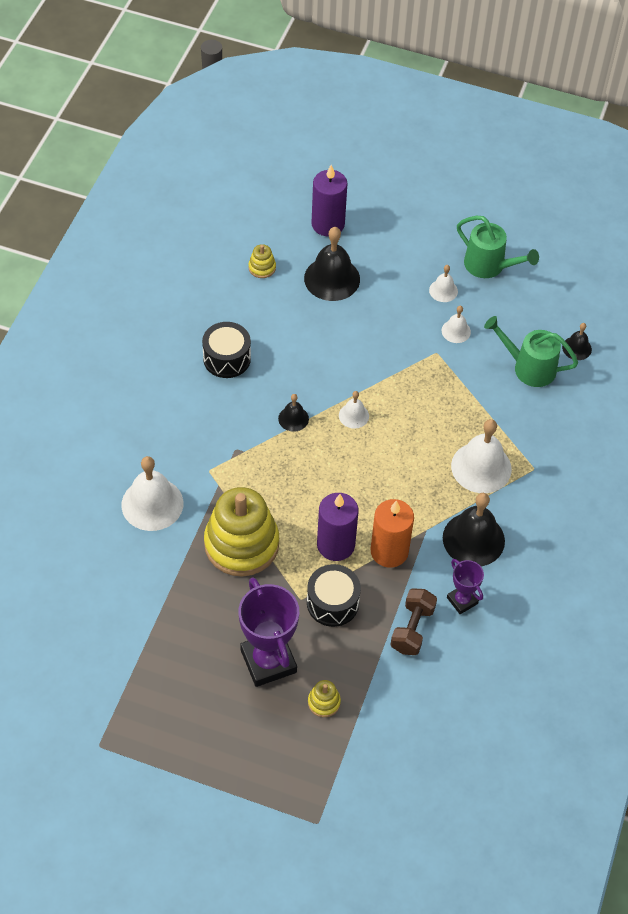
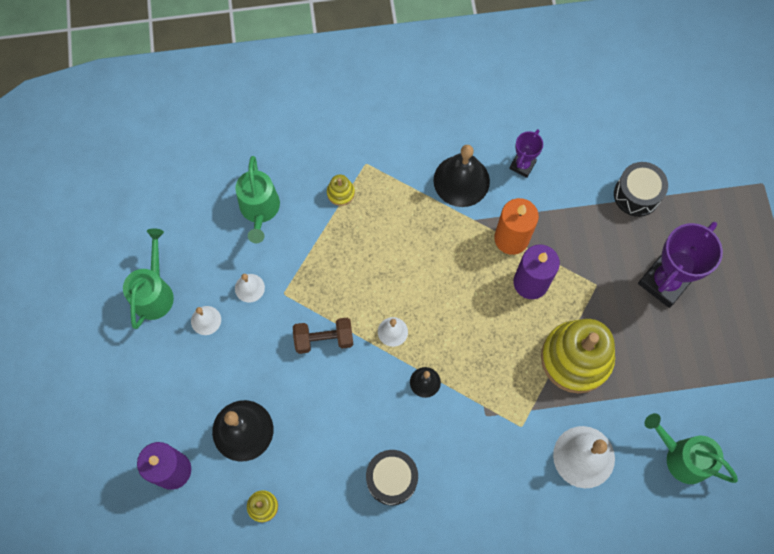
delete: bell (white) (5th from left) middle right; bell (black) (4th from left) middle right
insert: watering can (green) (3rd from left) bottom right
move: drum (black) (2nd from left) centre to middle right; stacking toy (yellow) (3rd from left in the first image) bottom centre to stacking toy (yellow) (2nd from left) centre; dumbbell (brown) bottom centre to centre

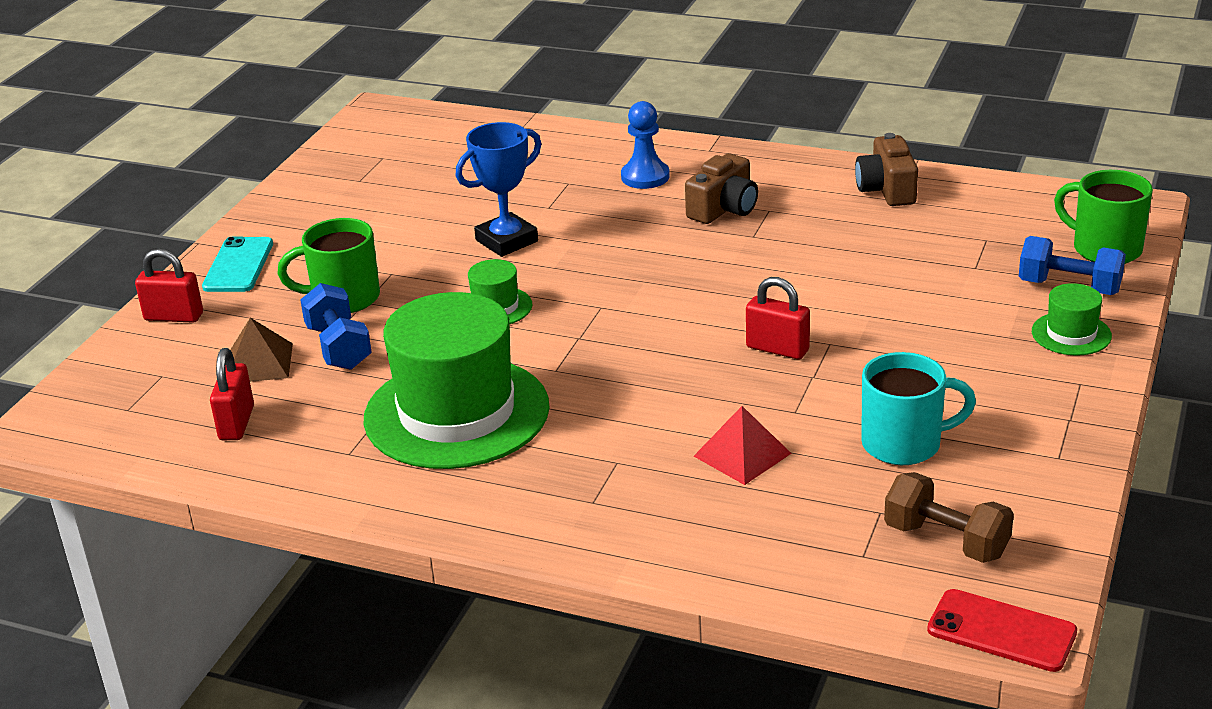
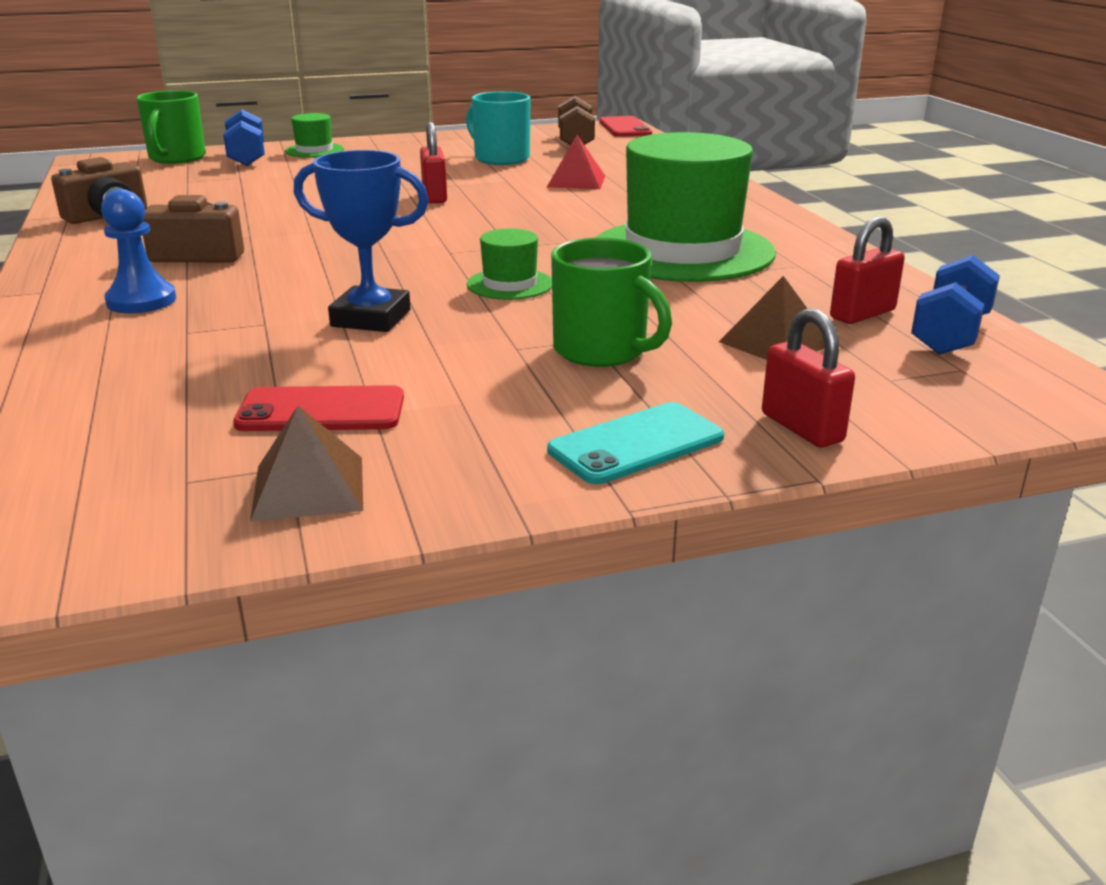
insert: phone (red) (1st from left) middle left; pyramid (brown) (1st from left) middle left
move: dumbbell (blue) (1st from left in the first image) middle left to dumbbell (blue) (2nd from left) middle right

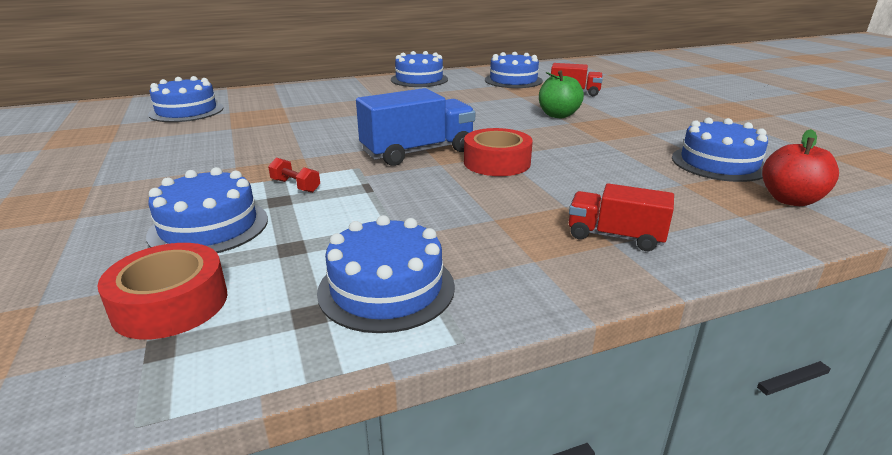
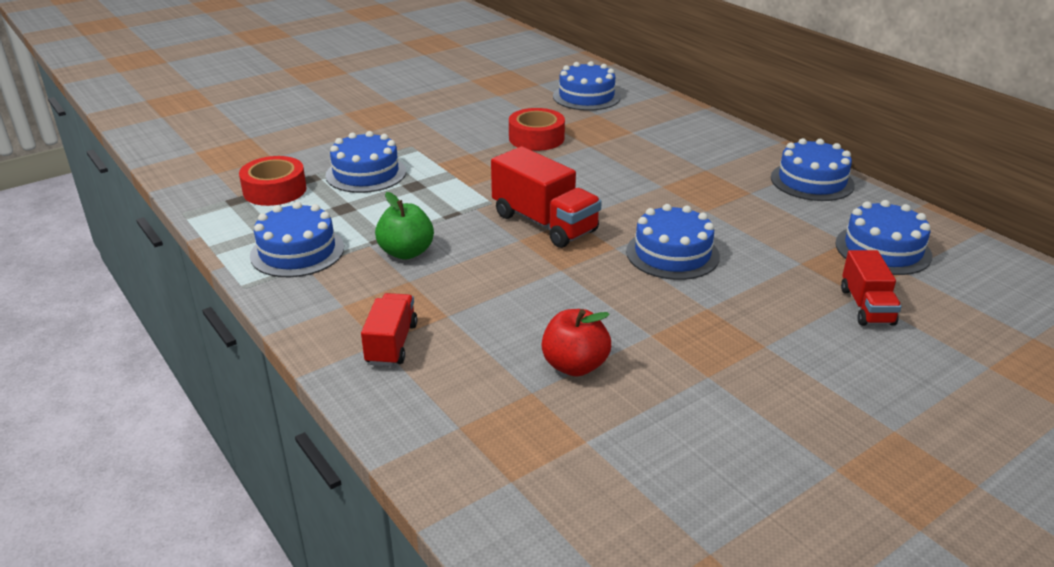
delete: dumbbell (red) middle left
move: tape (red) (2nd from left) centre to top centre; apple (green) top centre to centre; cake (blue) (6th from left in the first image) top right to cake (blue) (4th from left) centre; apple (red) middle right to centre
recolor: truck (blue) top centre to truck (red) (2nd from left) centre

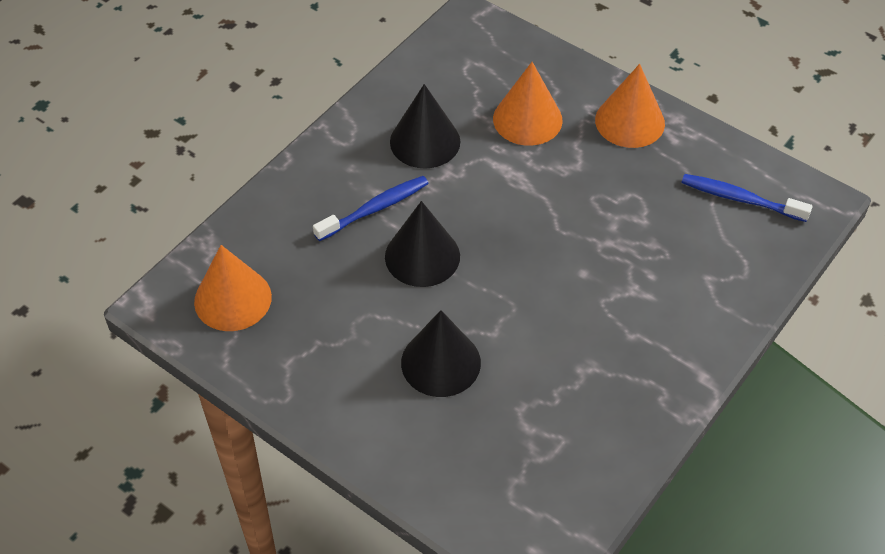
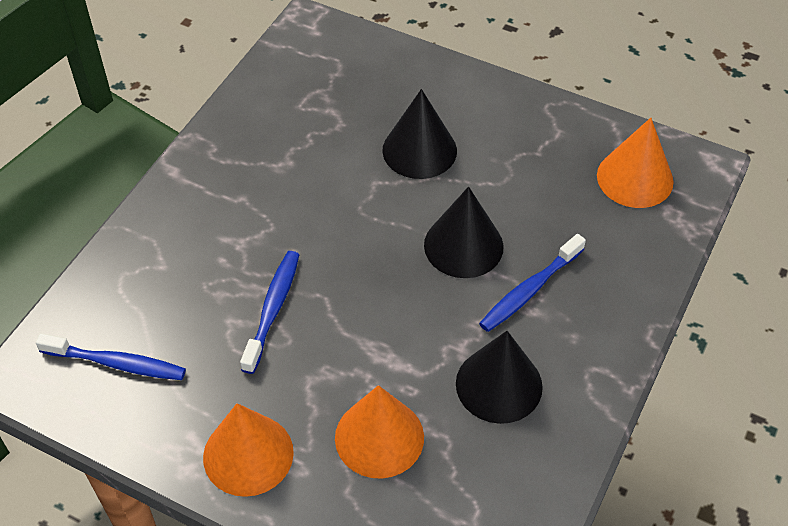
insert: toothbrush (blue) (2nd from left) centre

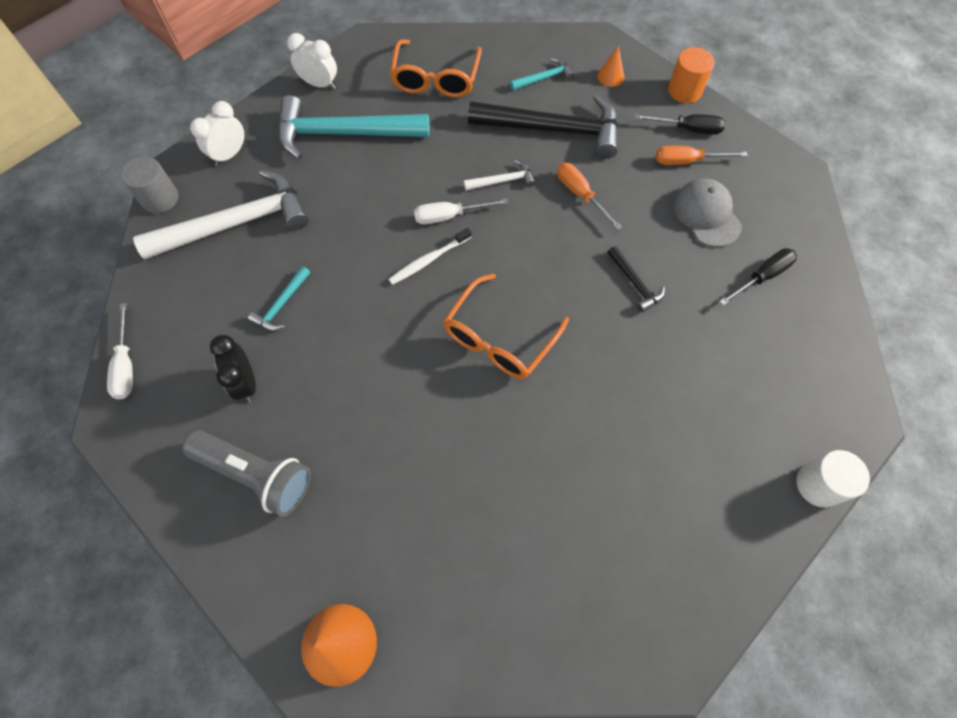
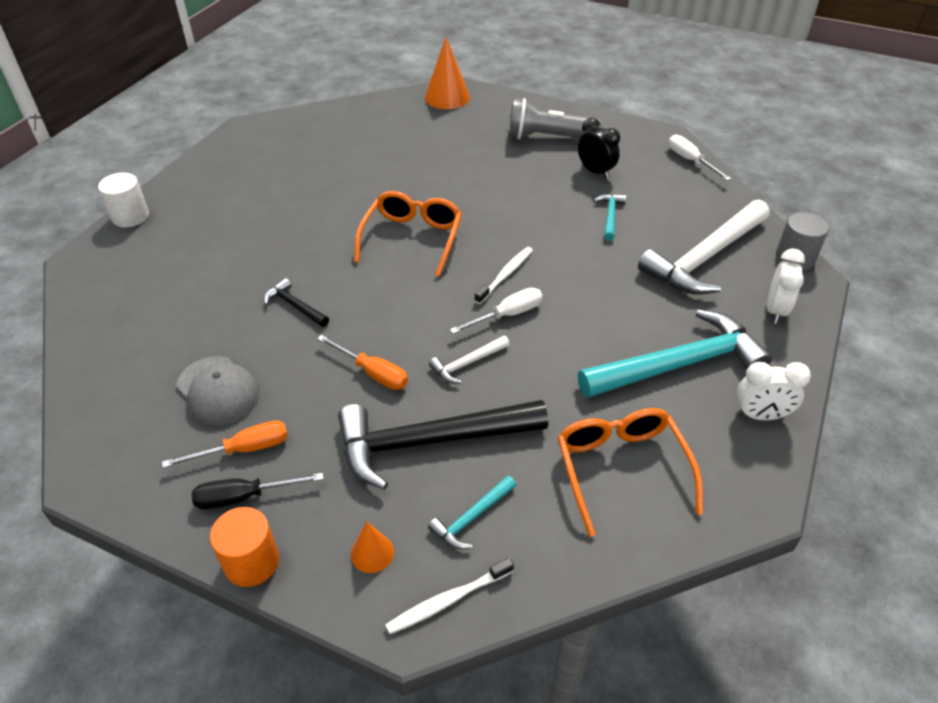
delete: screwdriver (black) (2nd from left) middle right
insert: toothbrush (white) (1st from left) bottom centre

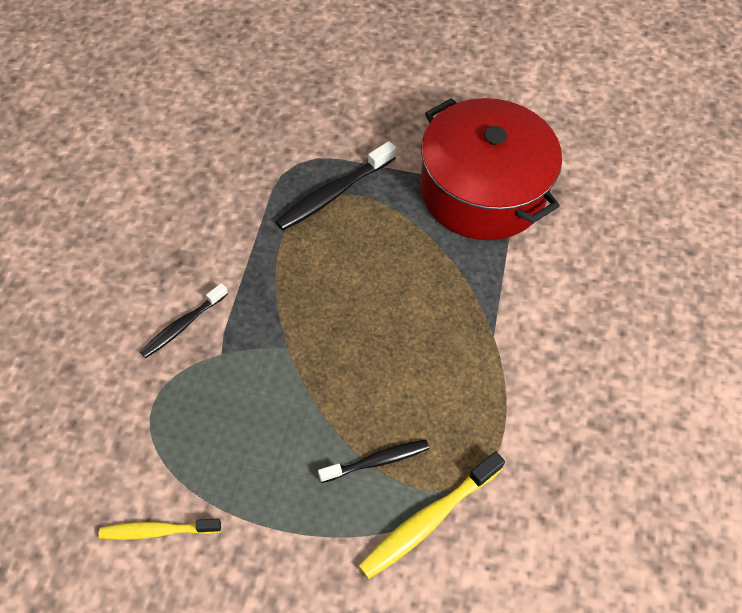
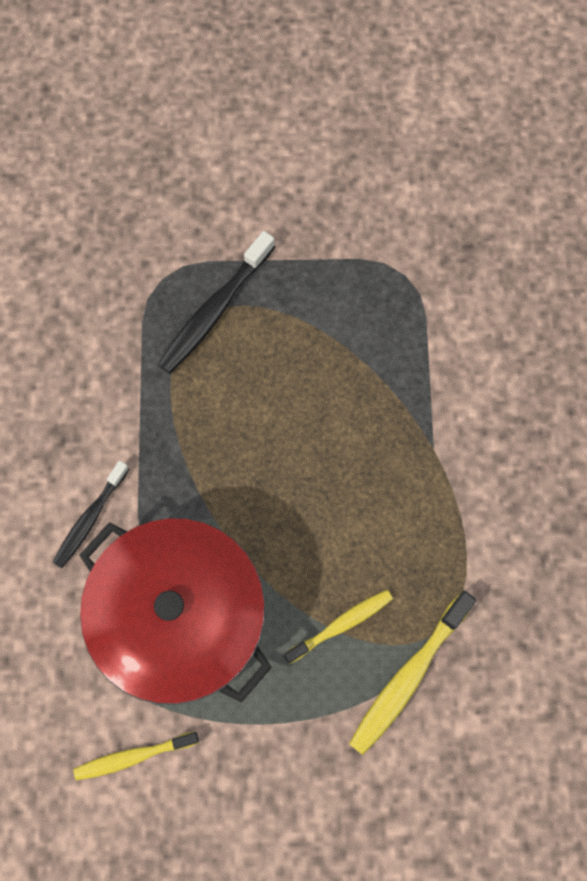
move: pot (red) top centre to bottom left
recolor: toothbrush (black) (3rd from left) bottom centre to toothbrush (yellow) (2nd from left) bottom centre

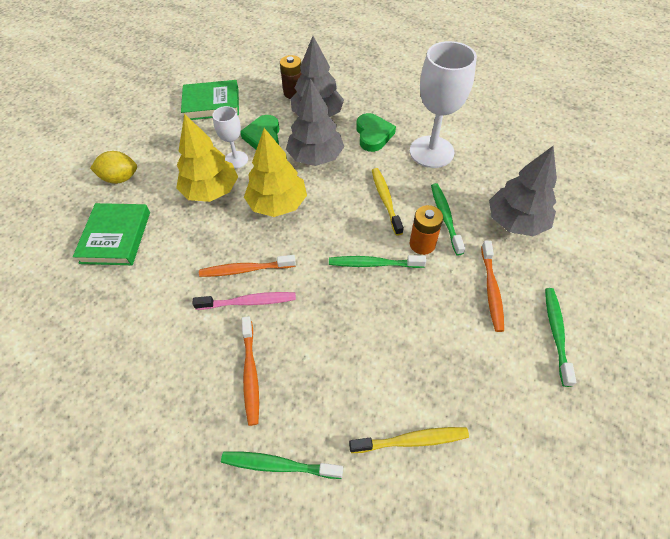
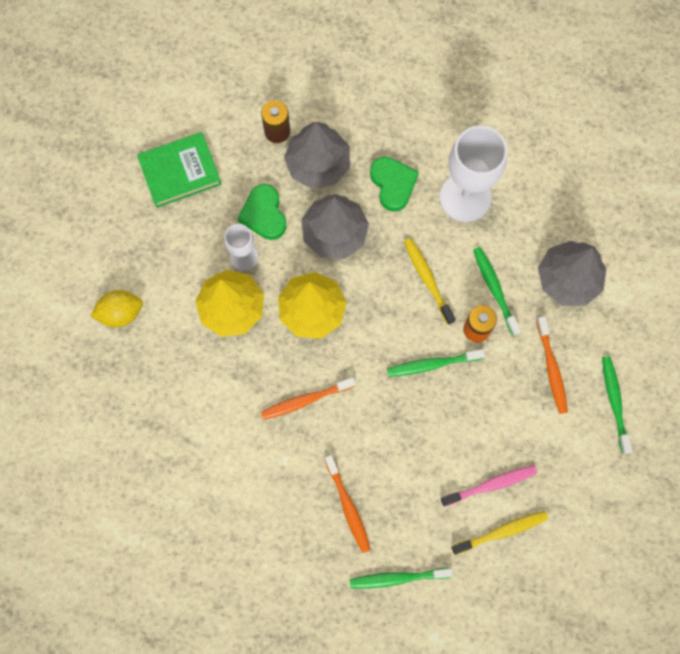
delete: book (green) (1st from left) middle left
move: toothbrush (pink) centre to bottom right

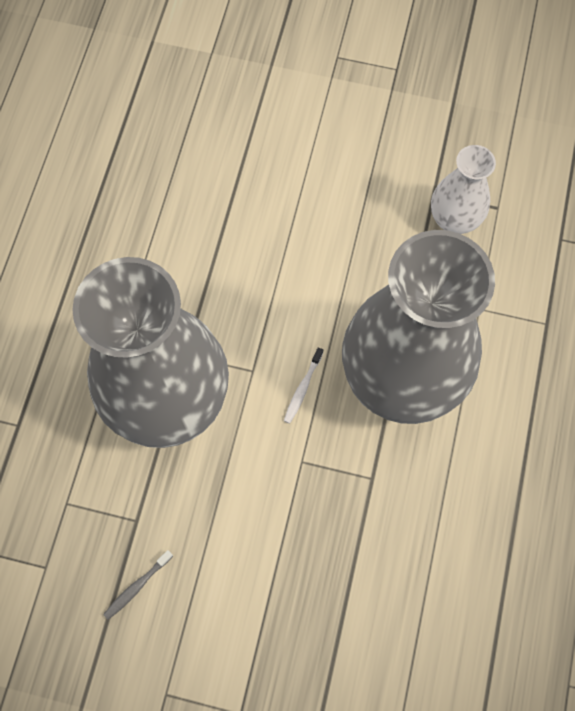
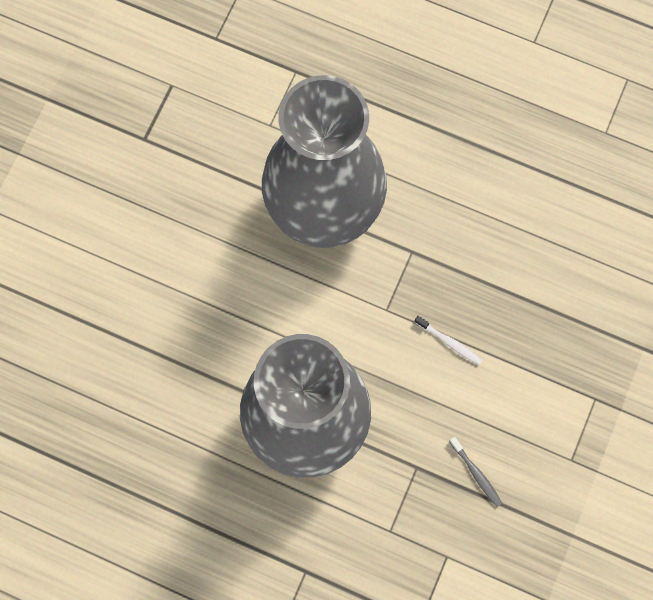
delete: vase (white) top right
move: toothbrush (white) centre to middle right

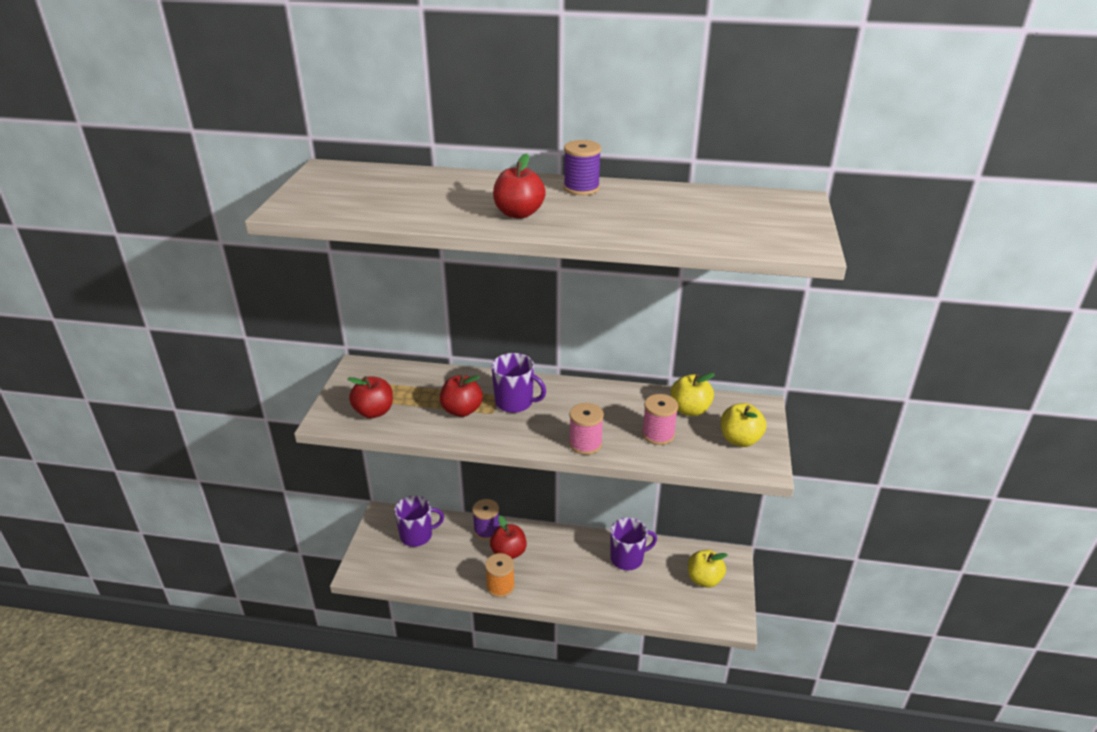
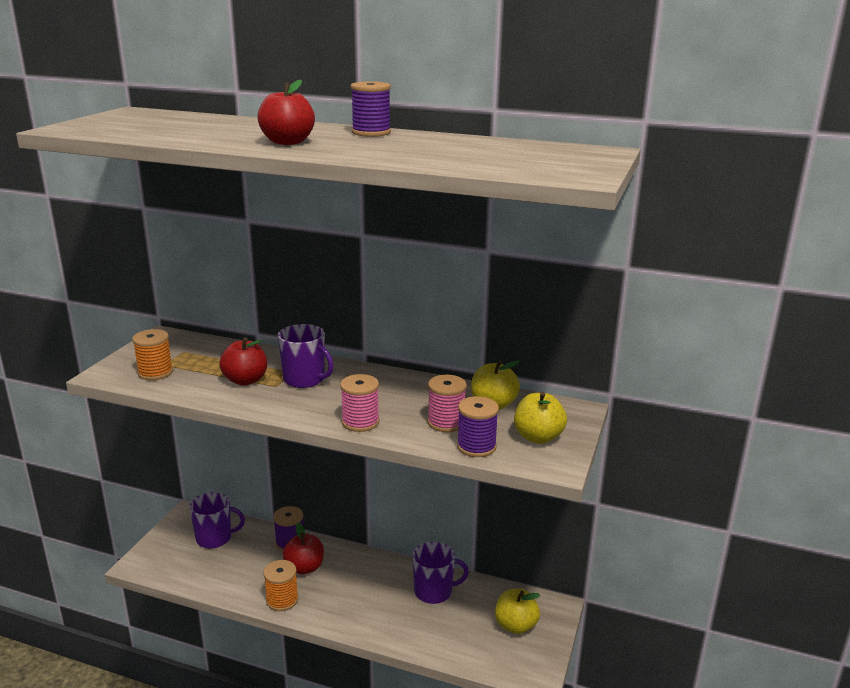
insert: spool (purple) (3rd from left) centre
replace: apple (red) (1st from left) centre to spool (orange) (1st from left) middle left

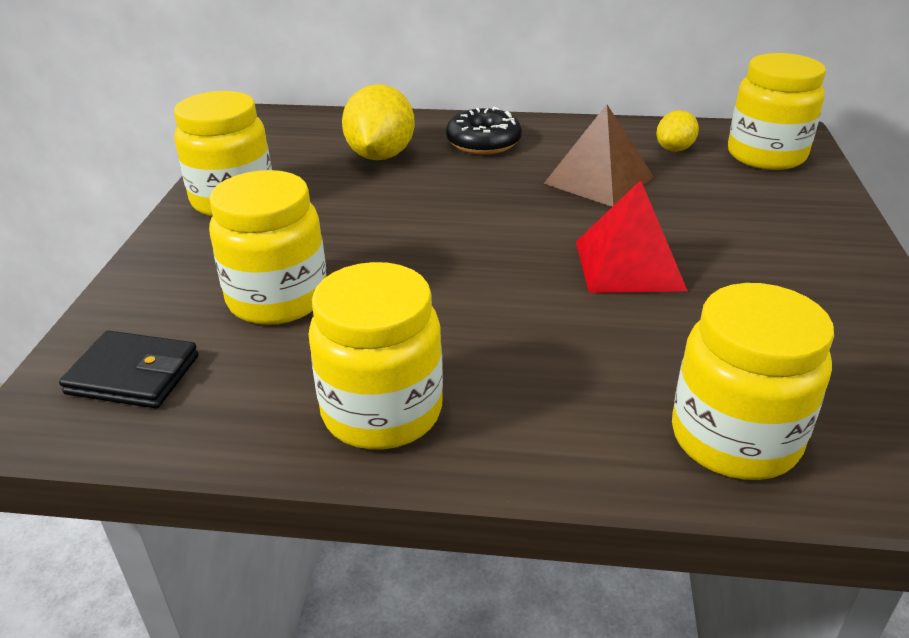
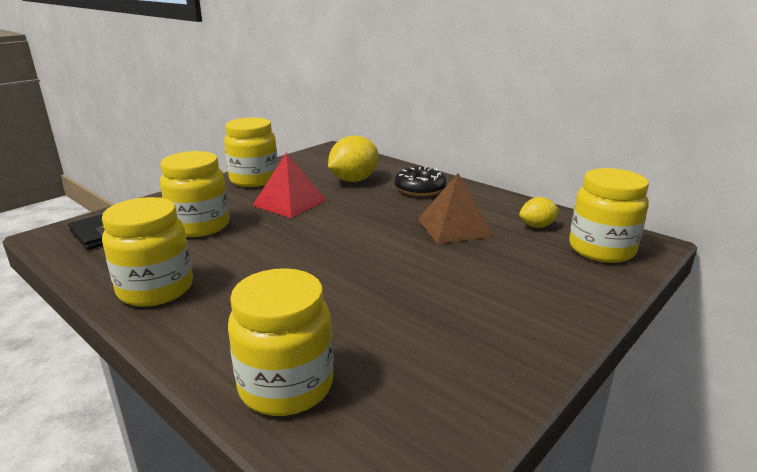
move: pyramid (red) middle right to centre

